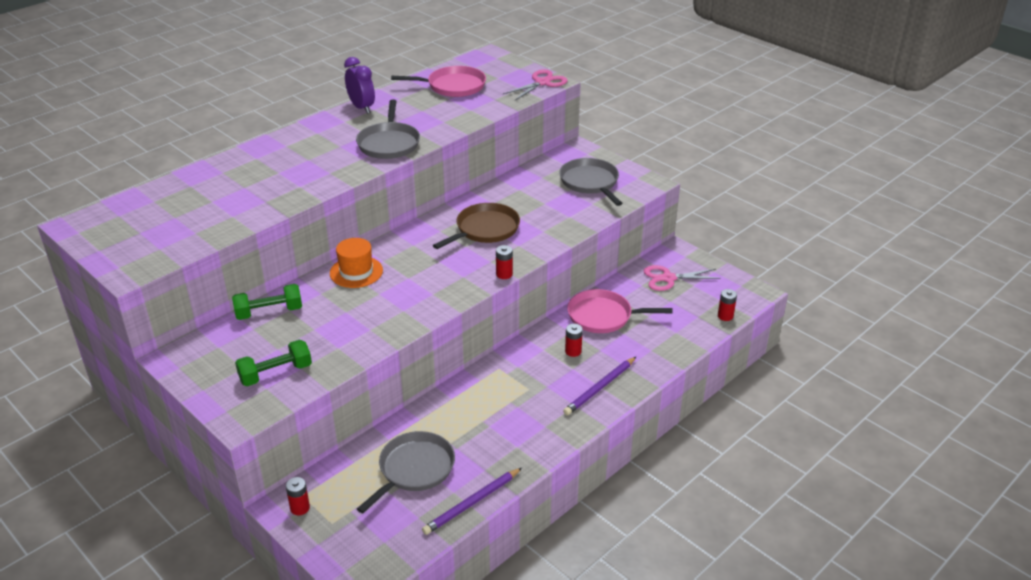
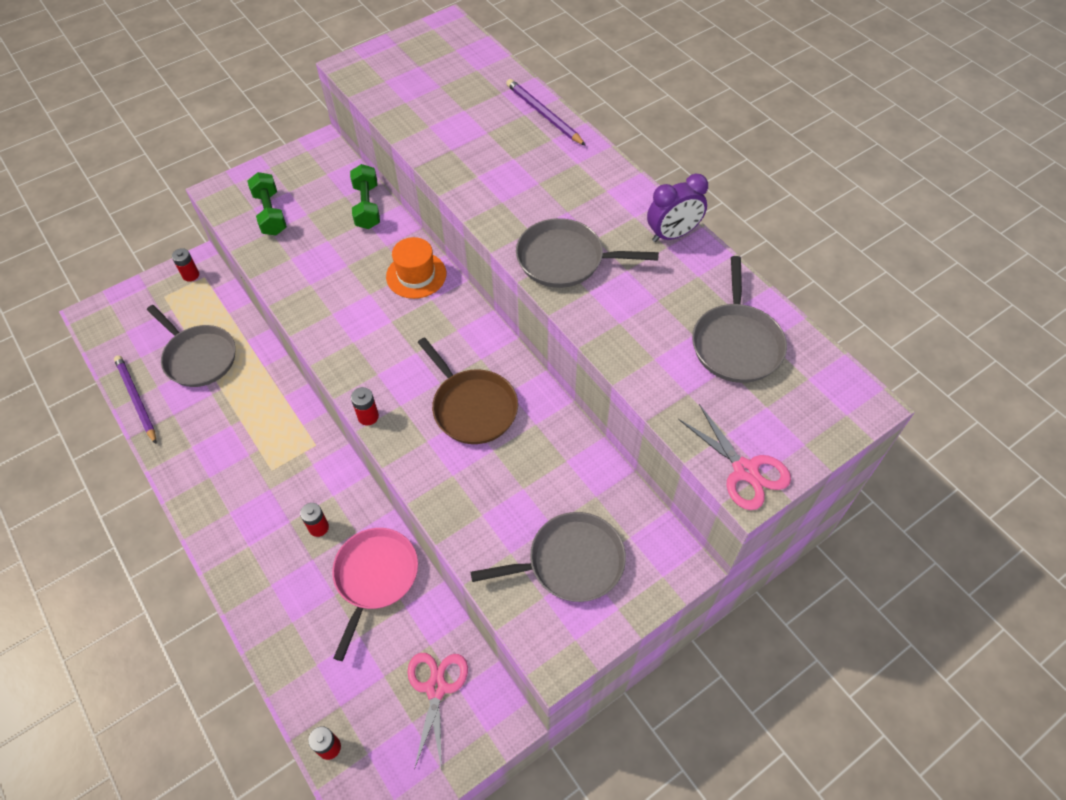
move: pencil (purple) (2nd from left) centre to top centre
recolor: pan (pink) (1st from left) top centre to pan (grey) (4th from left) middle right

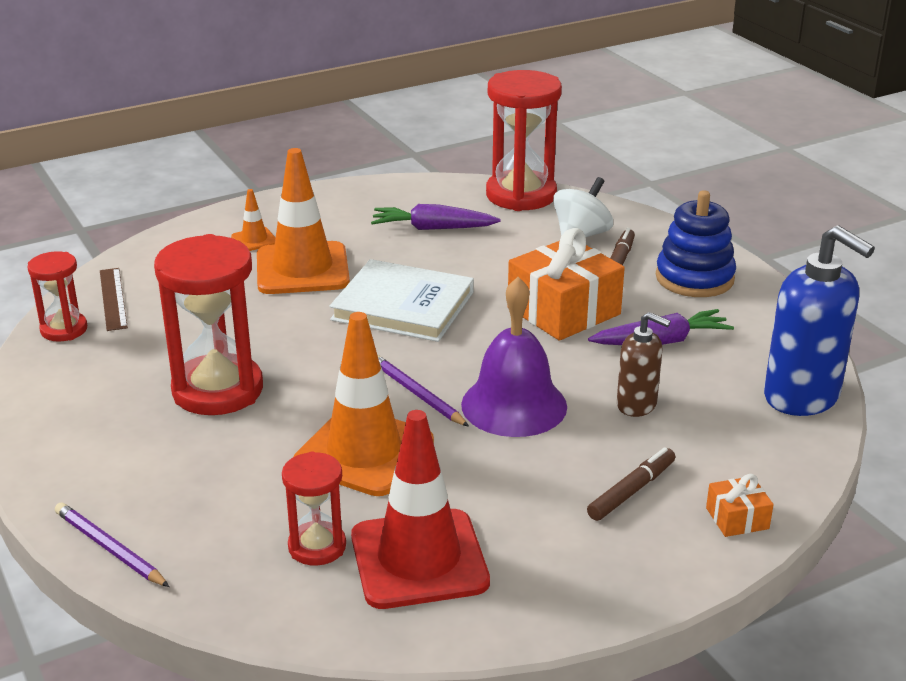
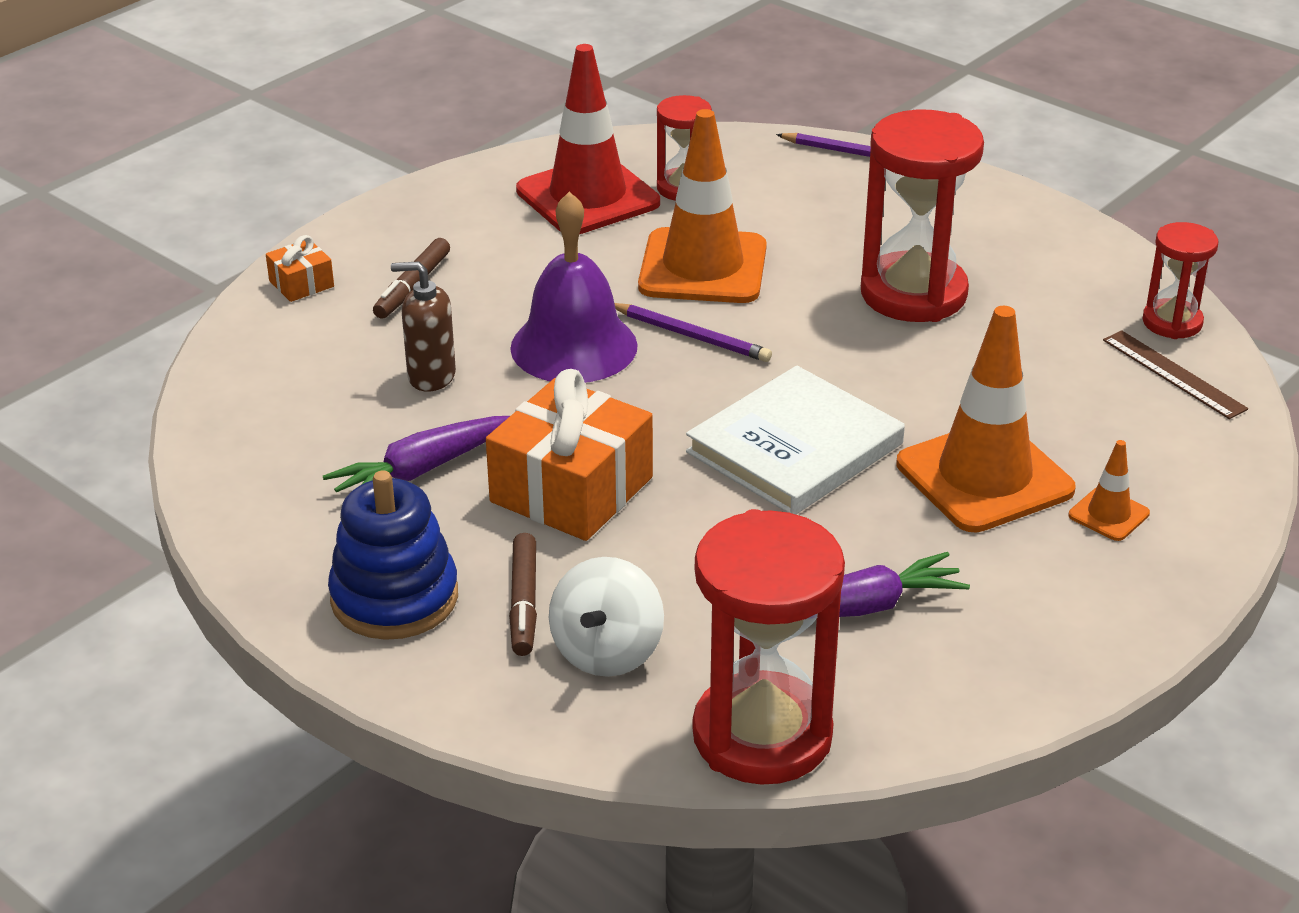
delete: soap dispenser (blue) middle right
rotate: book (white) centre = centre 45 degrees counterclockwise

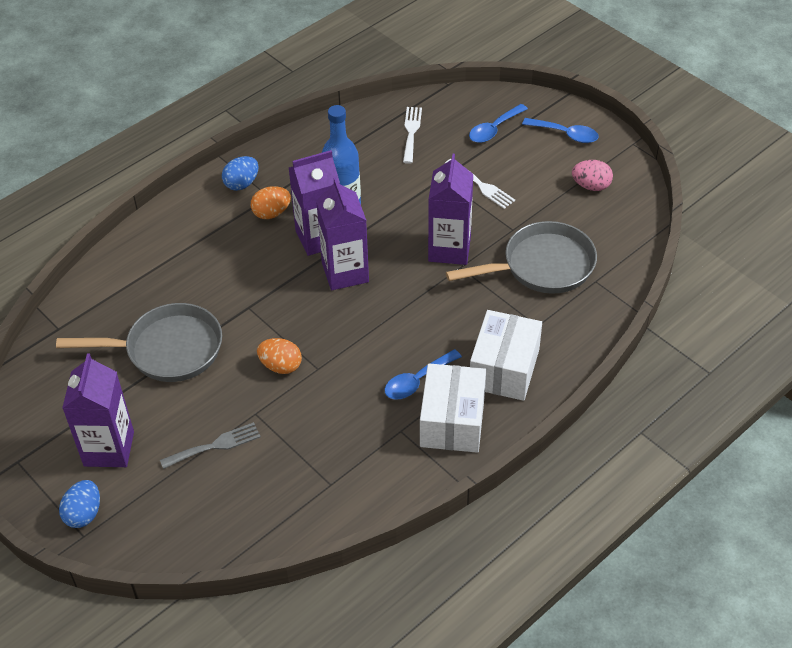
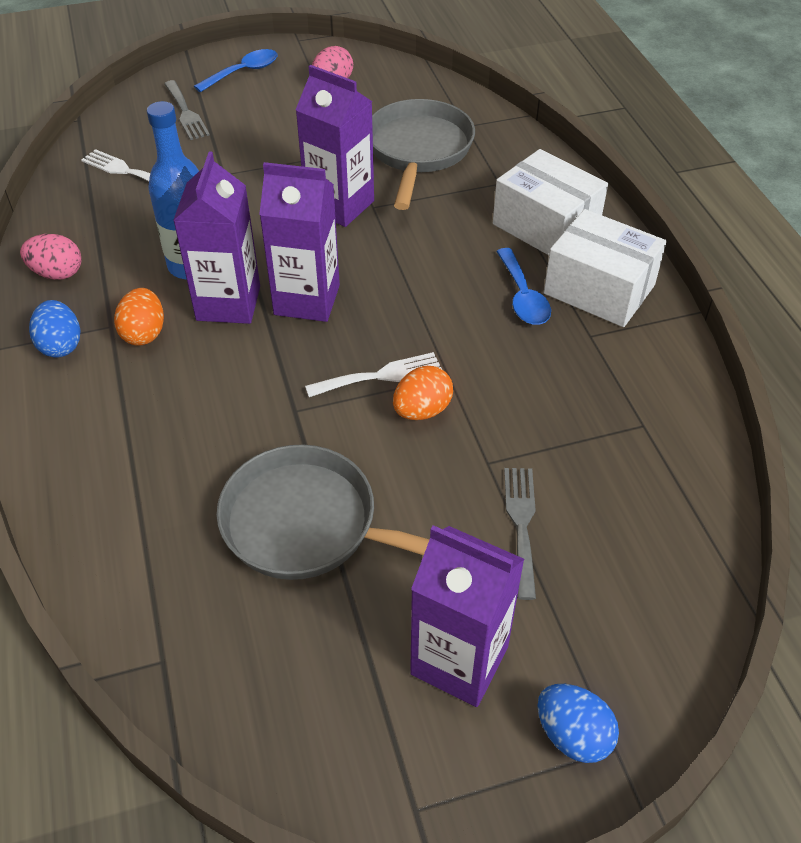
insert: egg (pink) (1st from left) top left
move: fork (white) (2nd from left) top centre to centre
replace: spoon (blue) (2nd from left) top centre to fork (grey) (1st from left) top left
rotate: pan (grey) (1st from left) middle left = centre 90 degrees counterclockwise

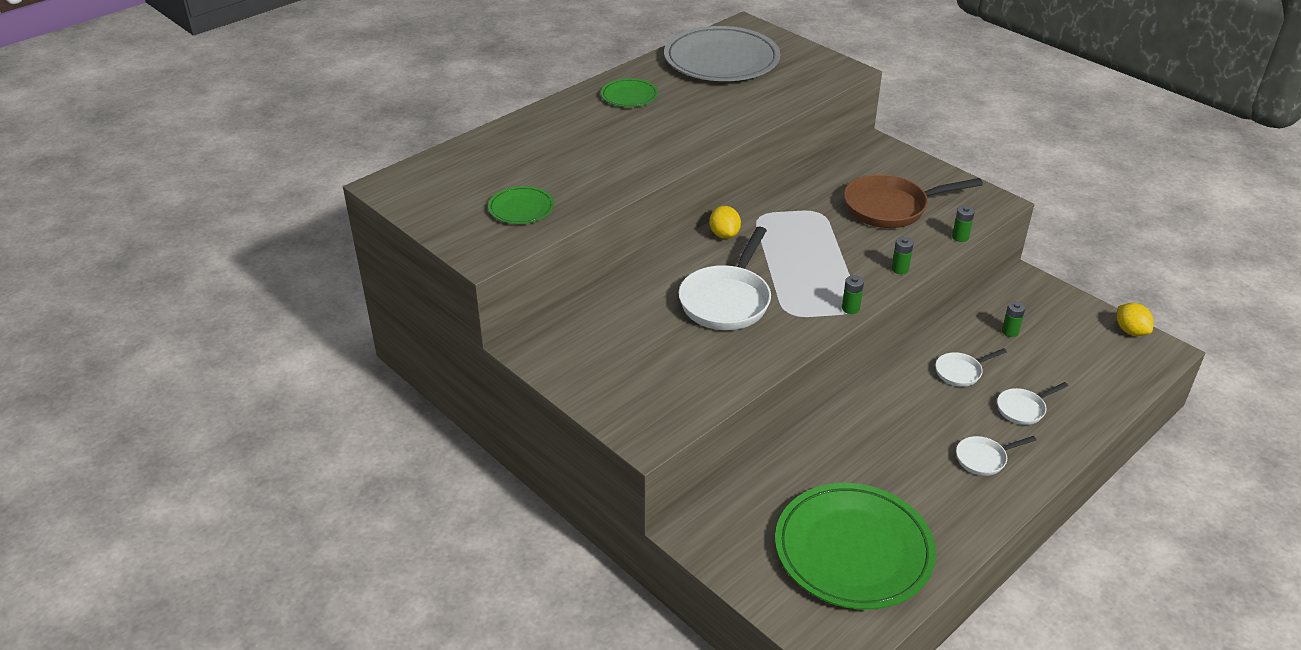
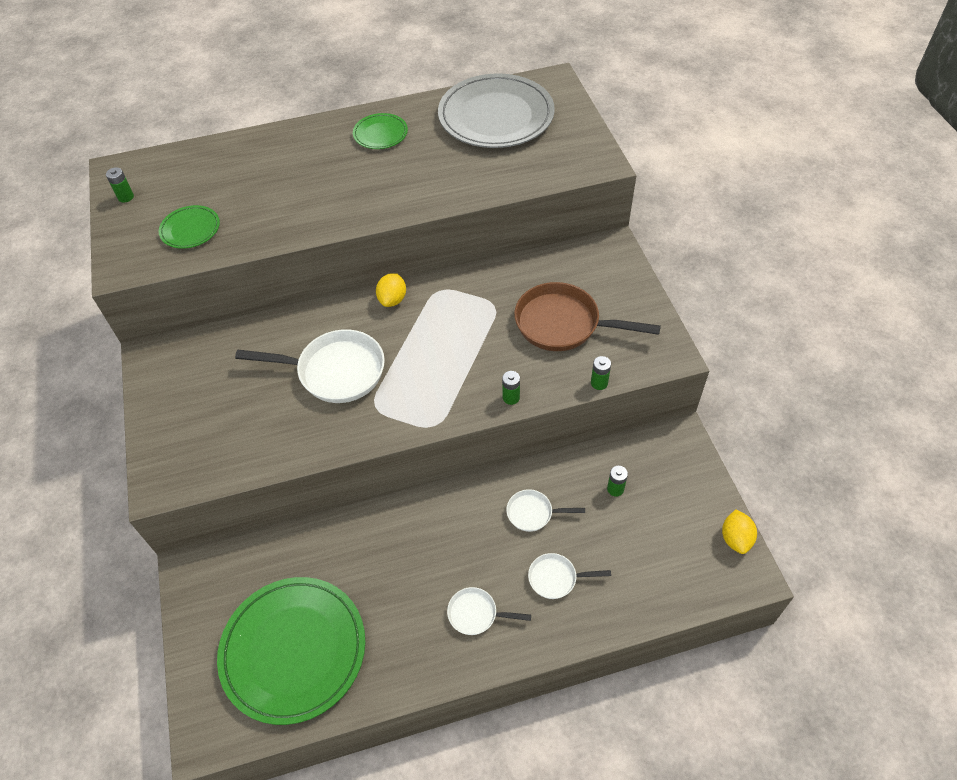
move: battery (green) (1st from left) centre to top left
rotate: pan (white) (1st from left) centre = middle left 135 degrees counterclockwise

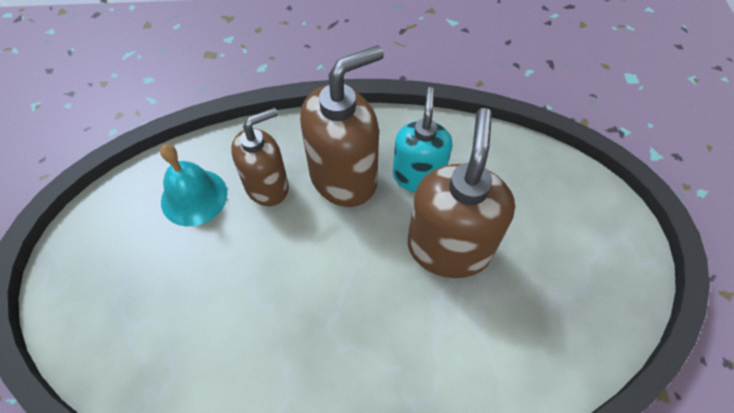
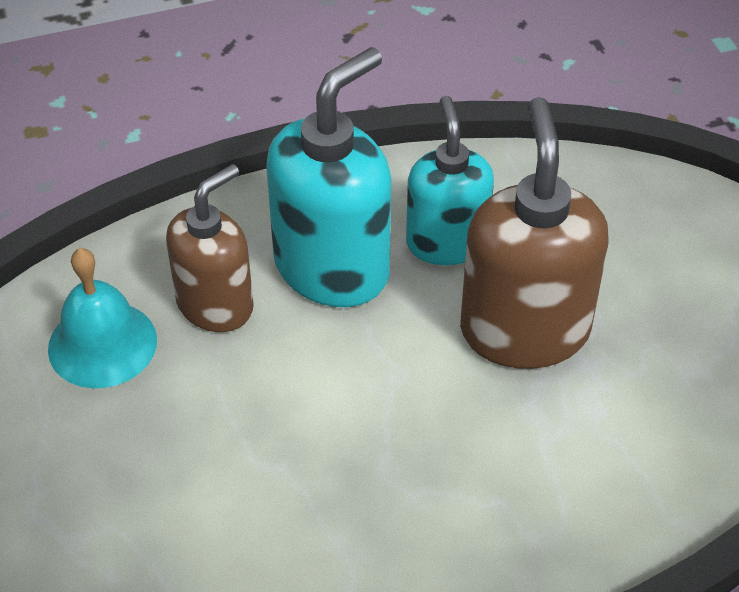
recolor: soap dispenser (brown) (2nd from left) top centre to soap dispenser (turquoise) (1st from left) top centre

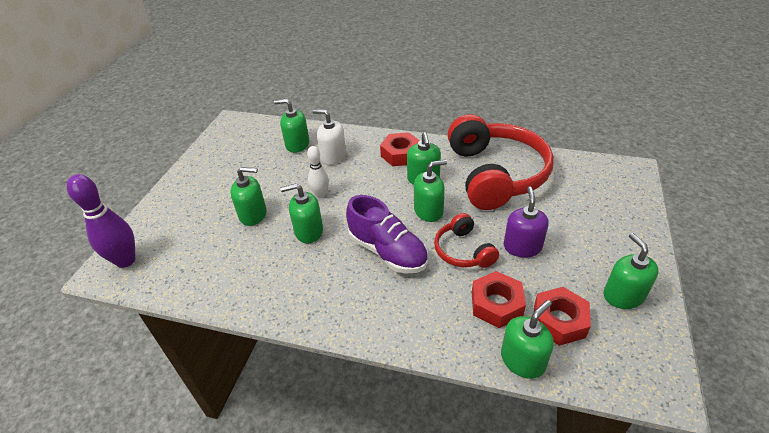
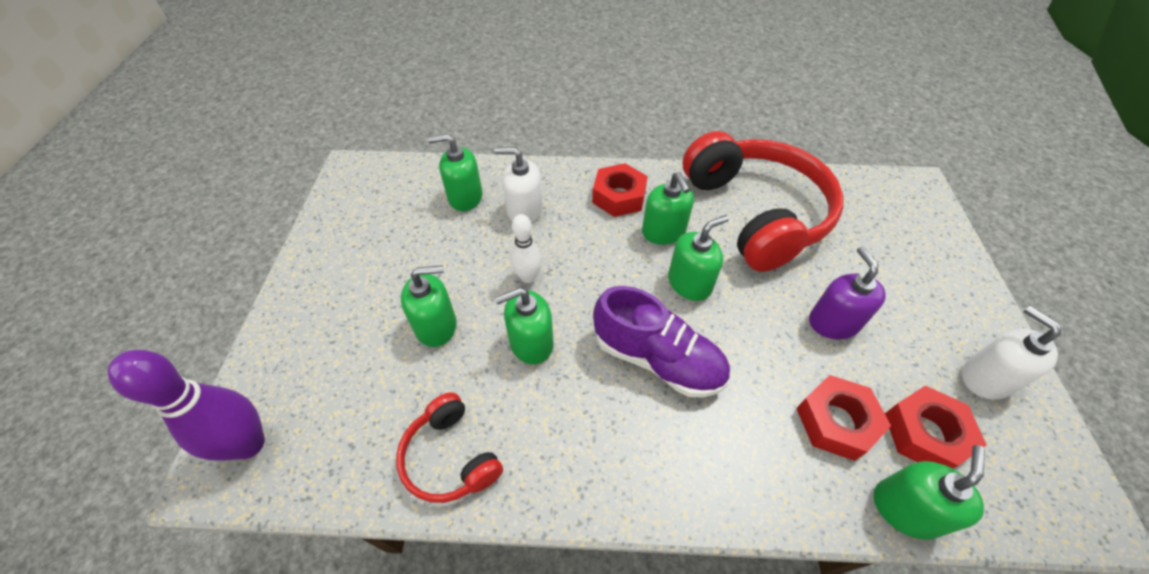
move: headphones (red) (1st from left) centre to bottom centre
recolor: soap dispenser (green) (7th from left) middle right to soap dispenser (white) (2nd from left) middle right

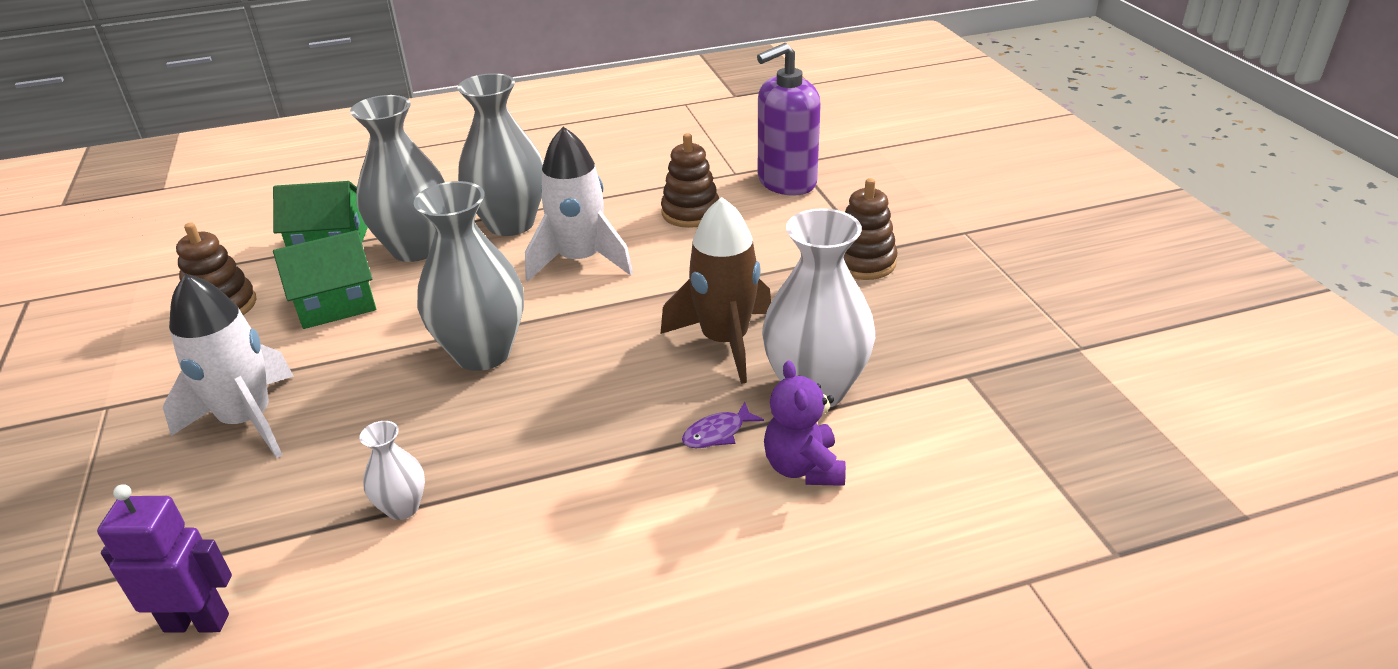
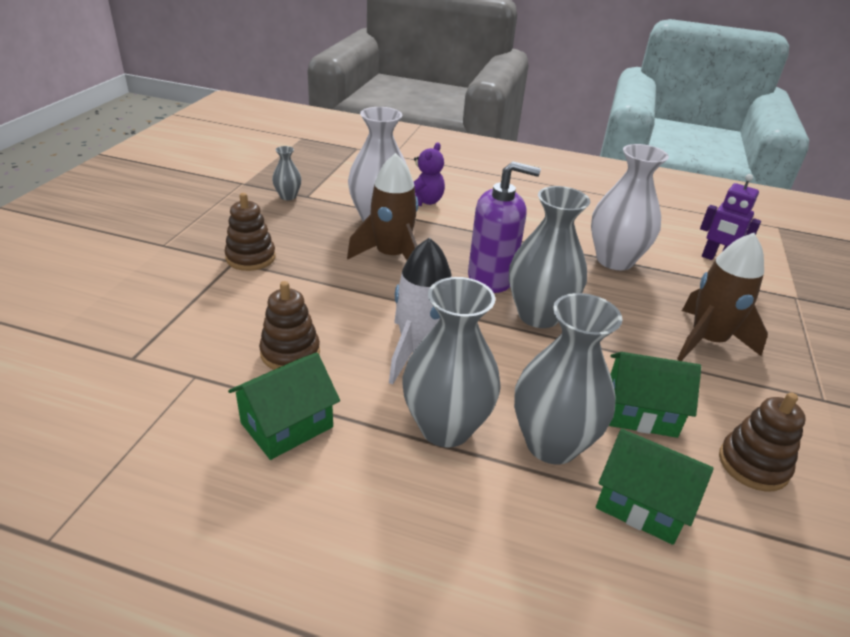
delete: fish (purple) centre
insert: house (green) (1st from left) centre; vase (grey) (1st from left) top centre
move: soap dispenser (purple) top centre to centre
recolor: rocket (white) (1st from left) middle left to rocket (brown) (2nd from left) middle right
resize: vase (white) (1st from left in the first image) bottom left = top right x2.08

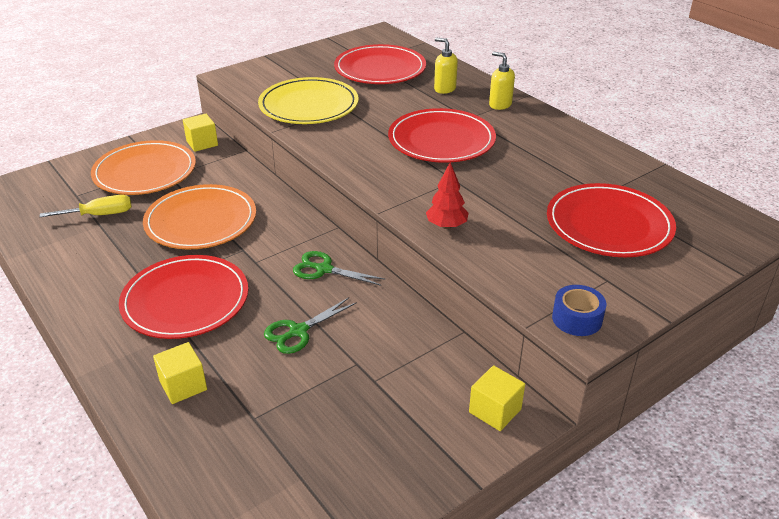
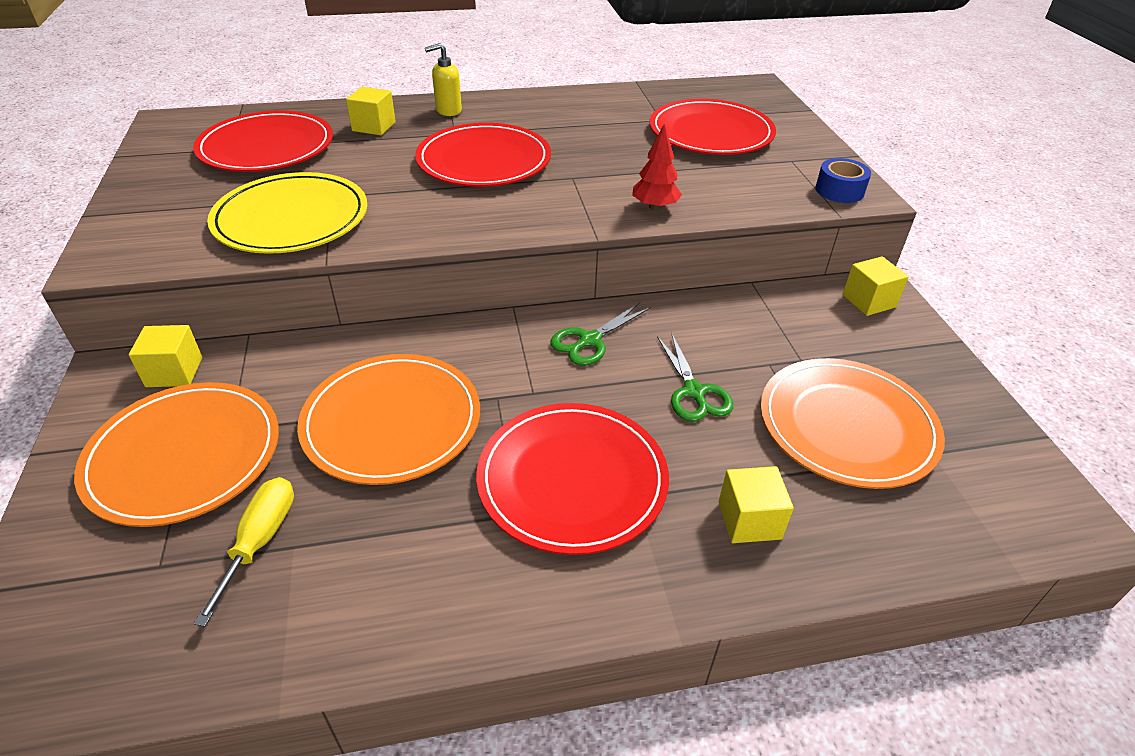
insert: plate (orange) (3rd from left) middle right
replace: soap dispenser (yellow) (1st from left) top centre to cube (yellow) (2nd from left) top left

